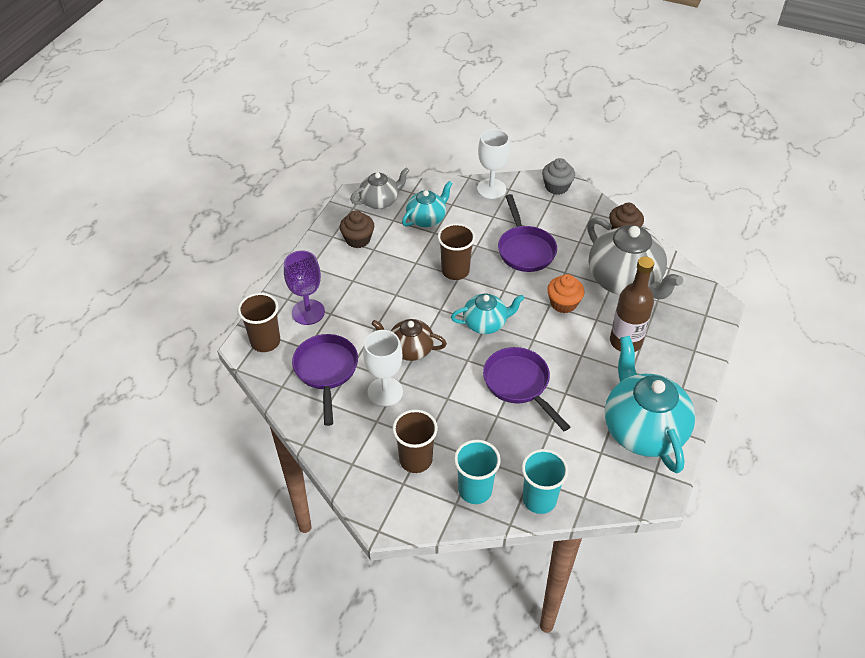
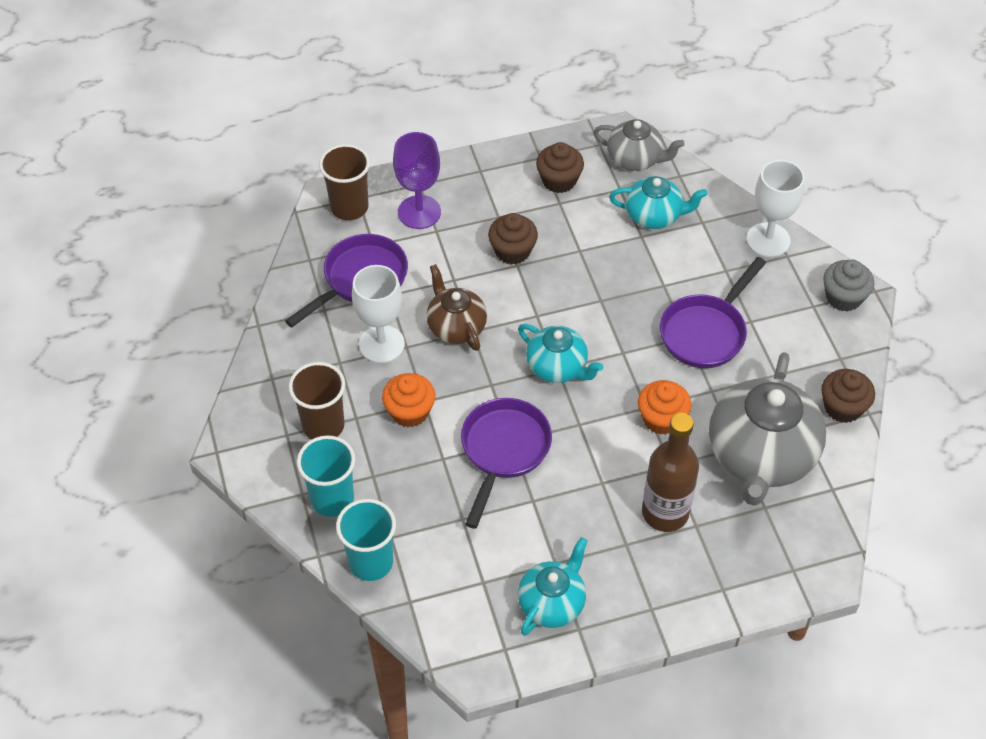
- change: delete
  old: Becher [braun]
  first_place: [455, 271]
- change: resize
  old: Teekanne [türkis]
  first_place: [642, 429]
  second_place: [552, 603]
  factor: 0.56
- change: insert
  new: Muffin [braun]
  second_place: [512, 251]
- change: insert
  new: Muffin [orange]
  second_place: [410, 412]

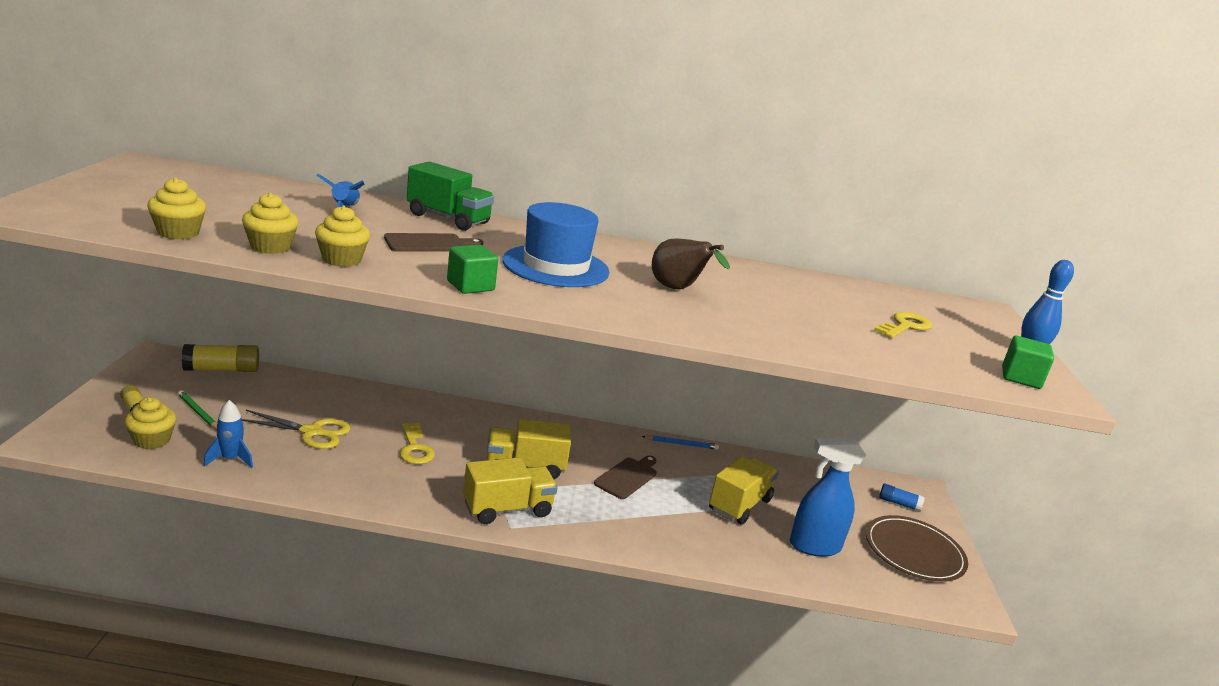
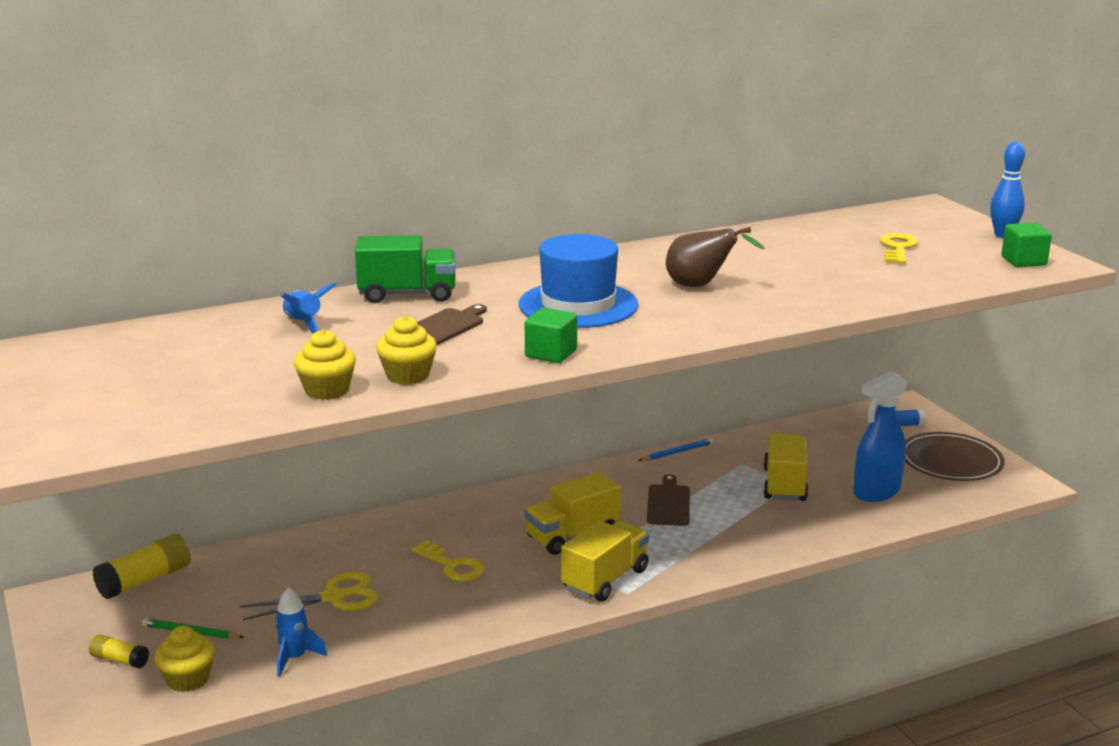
- change: delete
  old: Muffin [gelb]
  first_place: [178, 233]

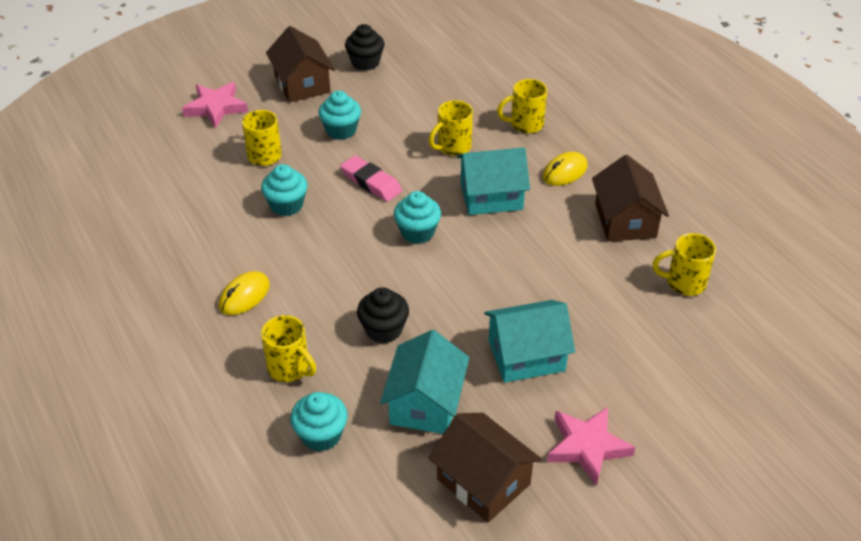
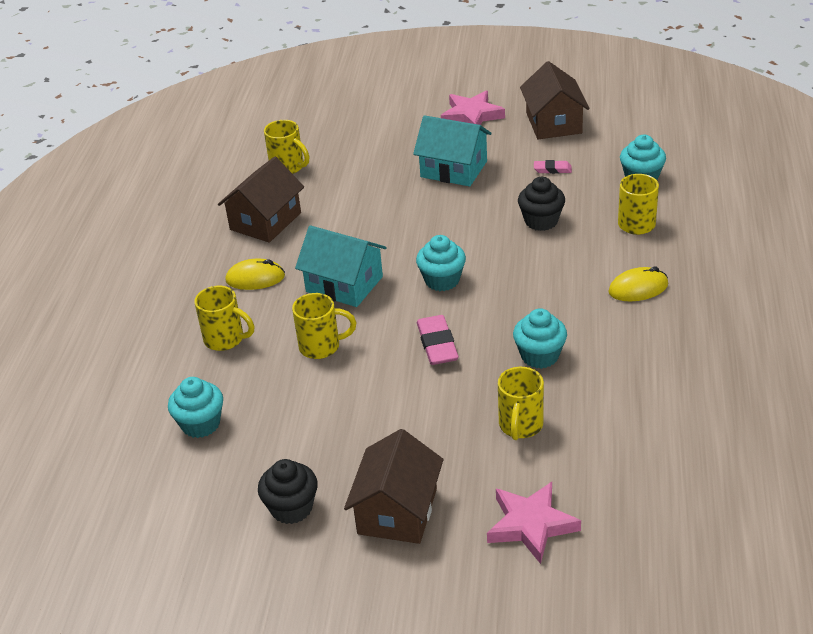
- change: move
  old: Muffin [türkis]
  first_place: [341, 130]
  second_place: [200, 424]
- change: replace
  old: Haus [türkis]
  new: Radiergummi [rosa]
  first_place: [425, 403]
  second_place: [552, 169]

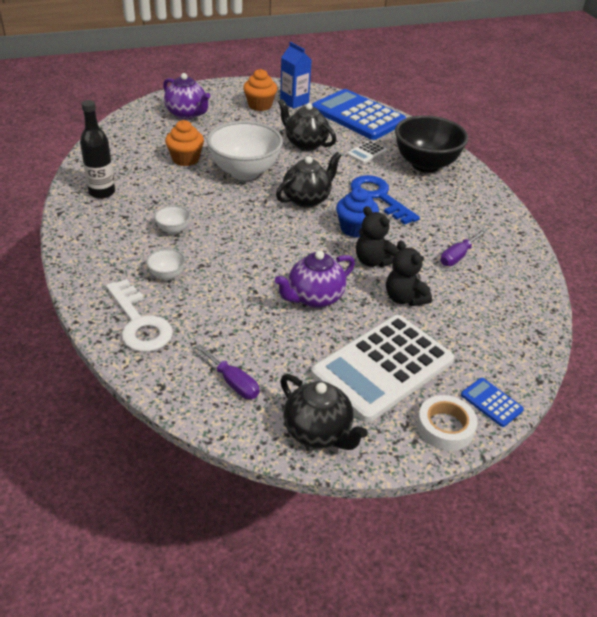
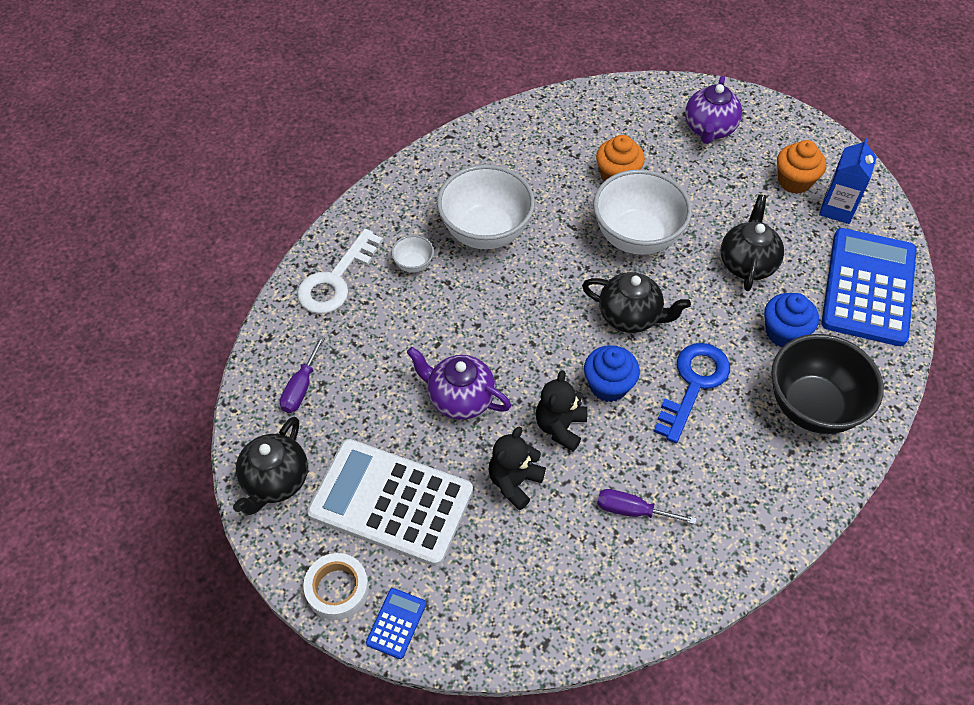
- change: delete
  old: Flasche [schwarz]
  first_place: [102, 192]
- change: replace
  old: Taschenrechner [weiß]
  new: Muffin [blau]
  first_place: [366, 153]
  second_place: [784, 332]
- change: resize
  old: Schüssel [weiß]
  first_place: [173, 230]
  second_place: [485, 232]
  factor: 2.3

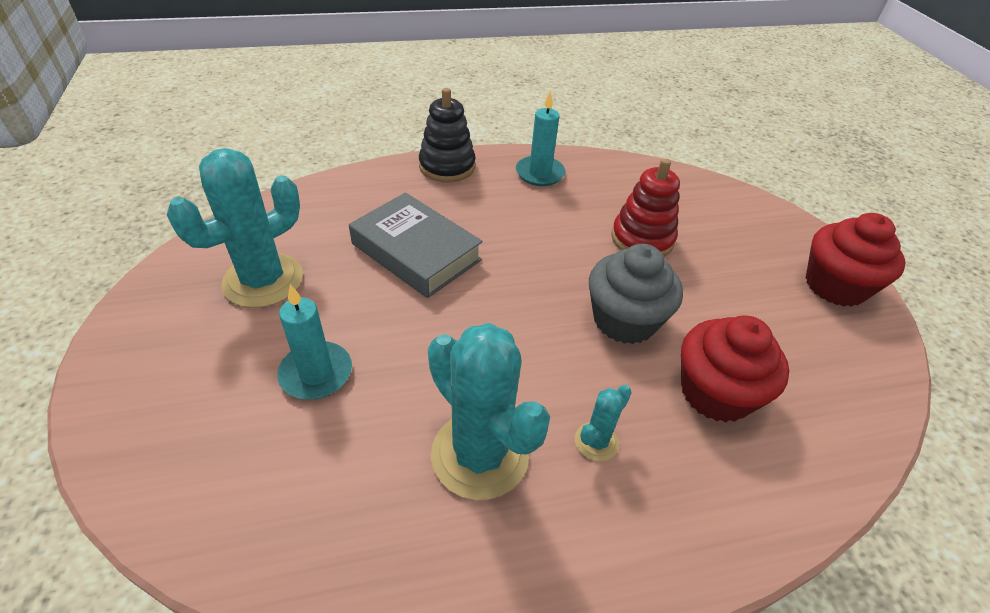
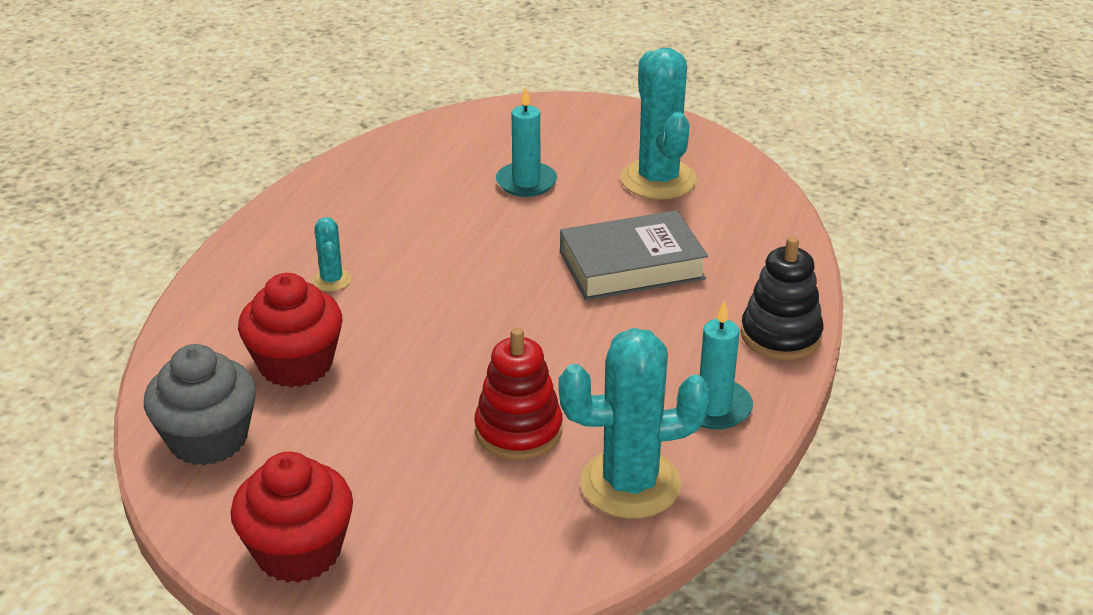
- change: move
  old: Muffin [grau]
  first_place: [624, 320]
  second_place: [208, 439]
- change: move
  old: Kaktus [türkis]
  first_place: [479, 455]
  second_place: [630, 484]

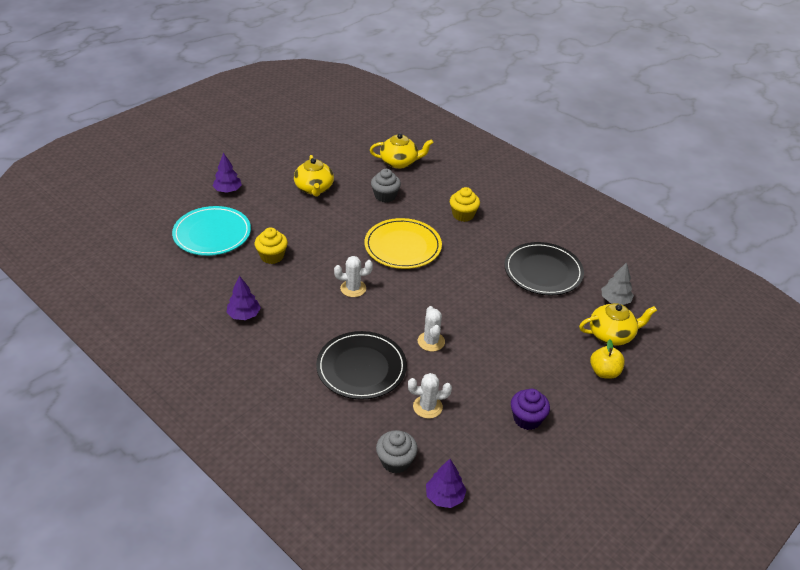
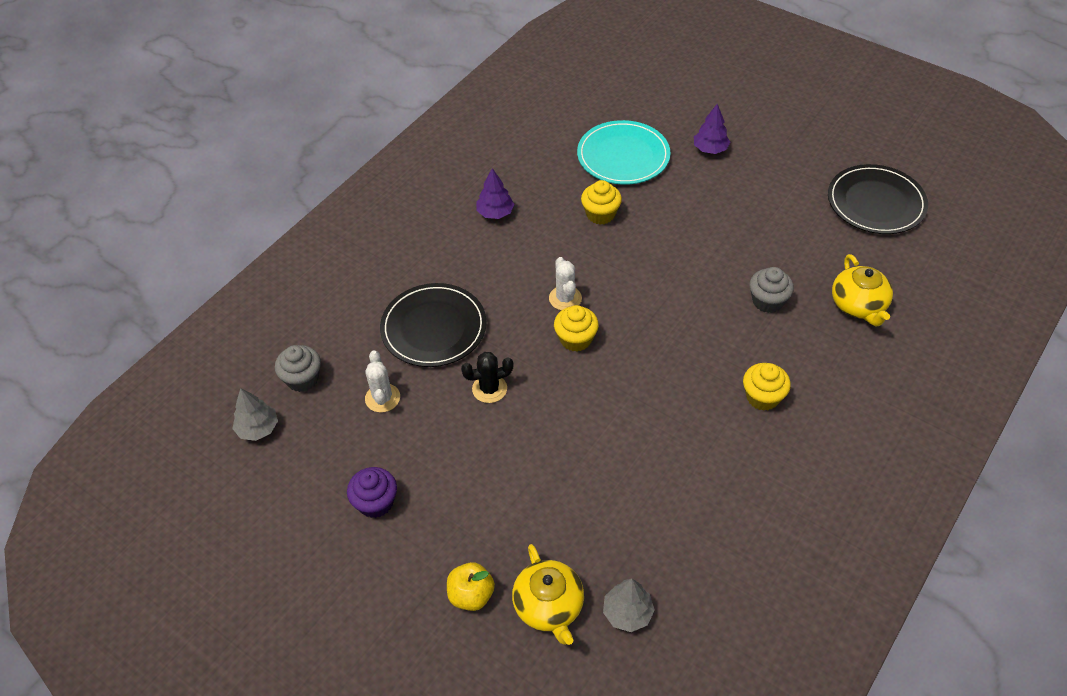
- change: delete
  old: Teekanne [gelb]
  first_place: [314, 188]
- change: delete
  old: Teller [gelb]
  first_place: [402, 246]
- change: move
  old: Teller [schwarz]
  first_place: [543, 271]
  second_place: [876, 202]
- change: recolor
  old: Kaktus [weiß]
  new: Kaktus [schwarz]
  first_place: [431, 341]
  second_place: [489, 389]
- change: recolor
  old: Baum [lila]
  new: Baum [grau]
  first_place: [445, 497]
  second_place: [258, 428]
- change: insert
  new: Muffin [gelb]
  second_place: [575, 339]

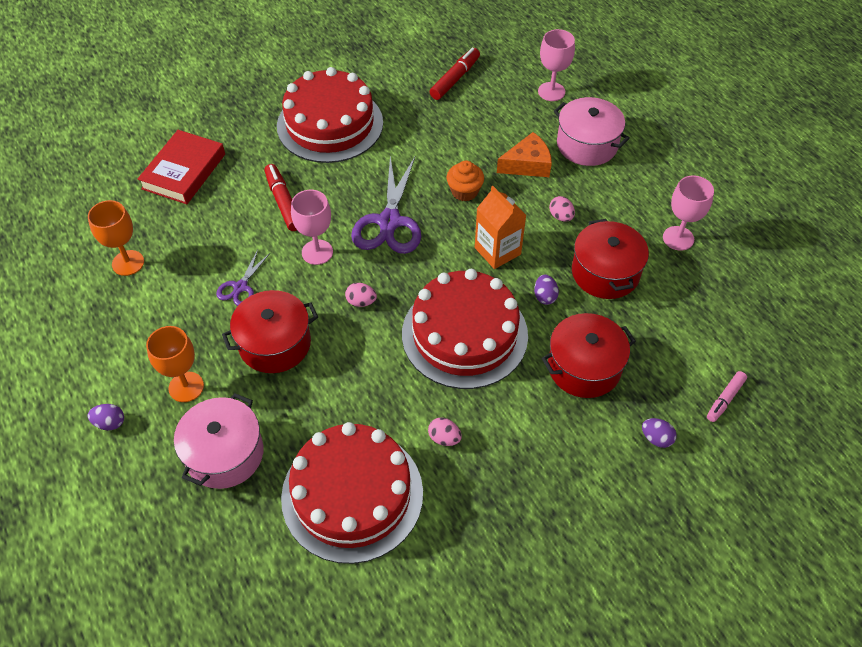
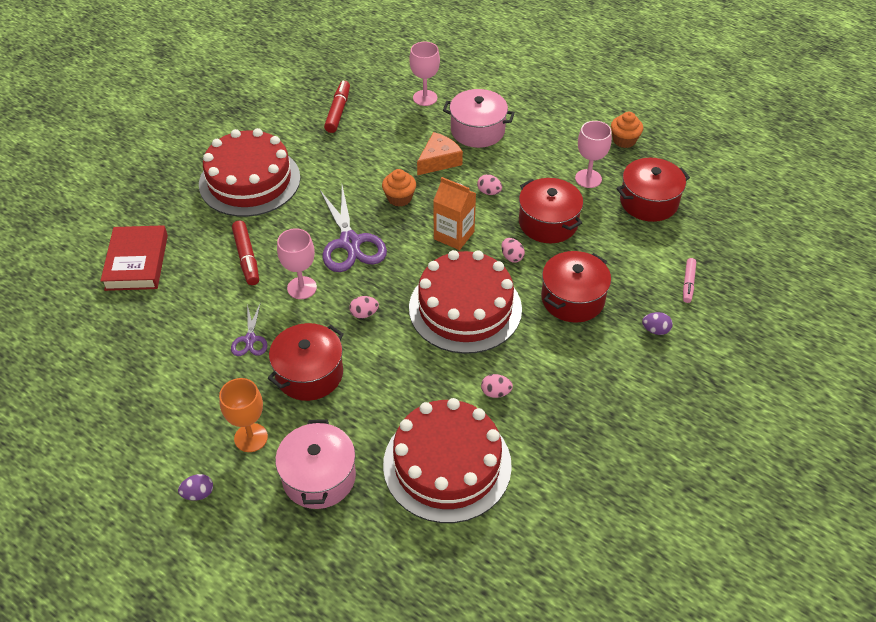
- change: rotate
  old: Filzstift [rot]
  first_place: [283, 202]
  second_place: [246, 257]
  degrees: -150
- change: delete
  old: Kelch [orange]
  first_place: [128, 263]
- change: recolor
  old: Ei [lila]
  new: Ei [rosa]
  first_place: [544, 296]
  second_place: [512, 257]
- change: insert
  new: Muffin [orange]
  second_place: [624, 140]
- change: insert
  new: Kochtopf [rot]
  second_place: [648, 202]

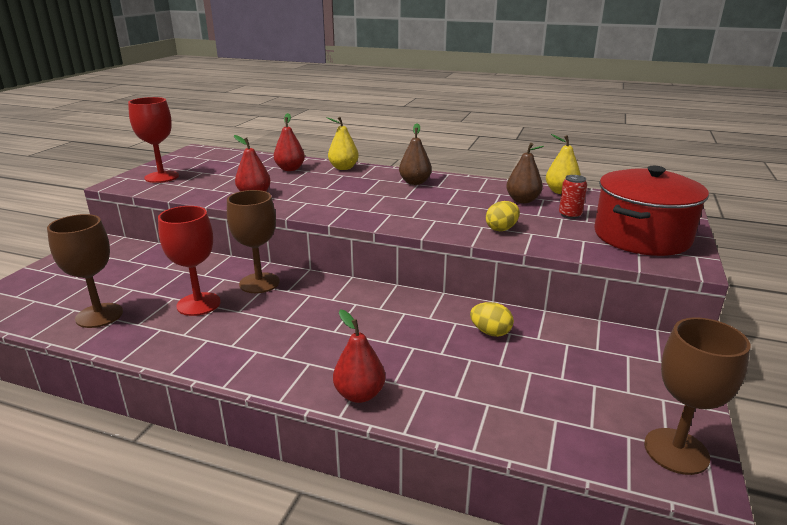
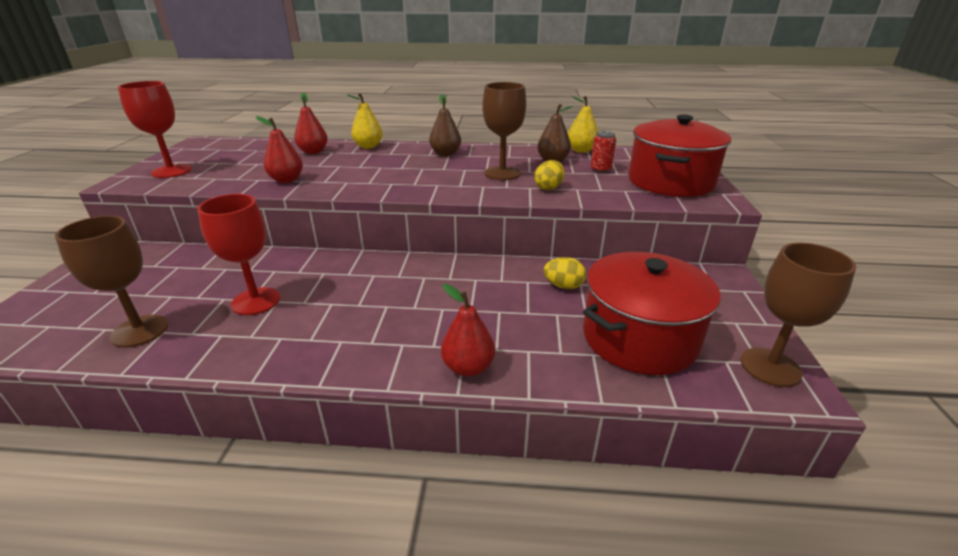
- change: move
  old: Kelch [braun]
  first_place: [259, 283]
  second_place: [502, 173]
- change: insert
  new: Kochtopf [rot]
  second_place: [639, 337]

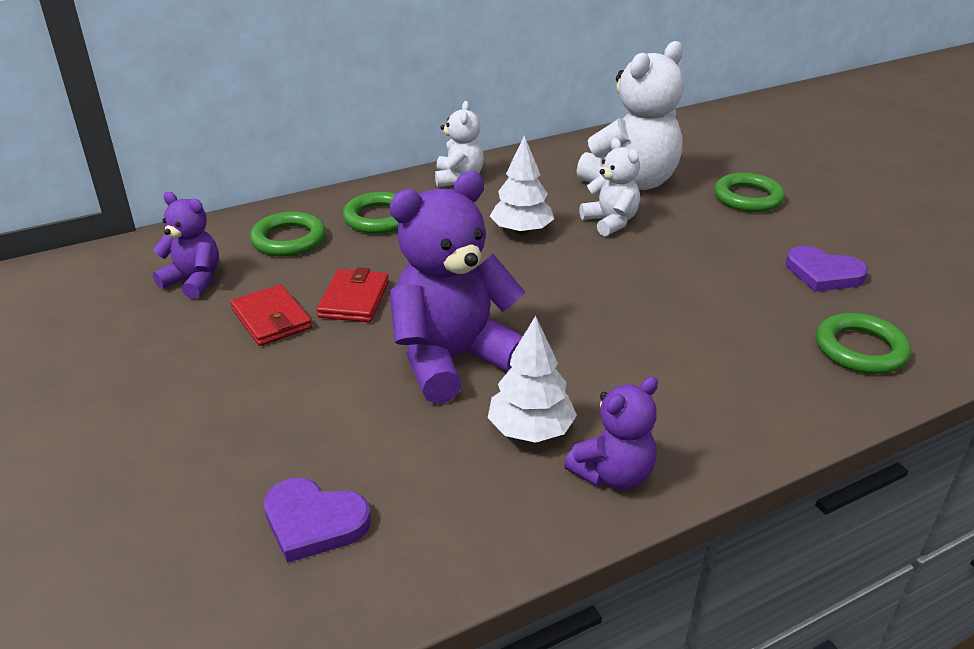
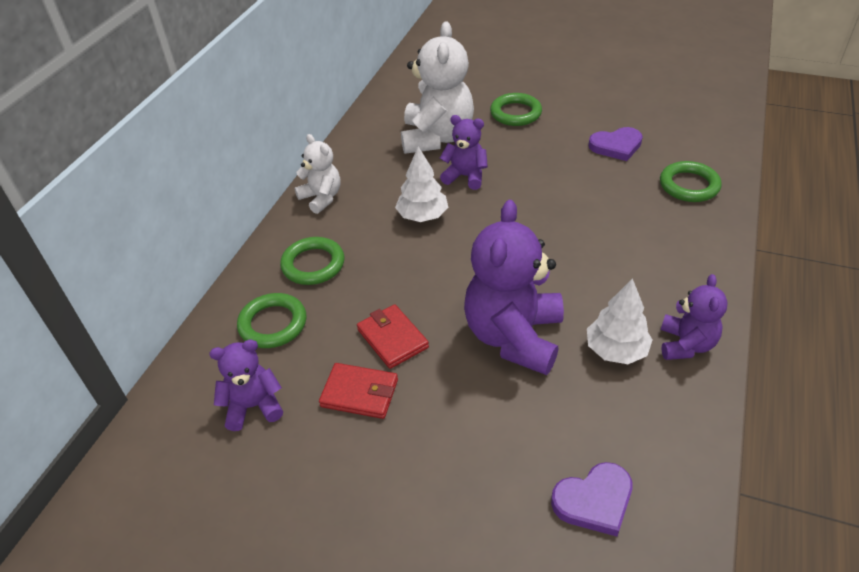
- change: recolor
  old: Teddybär [weiß]
  new: Teddybär [lila]
  first_place: [610, 222]
  second_place: [465, 176]

